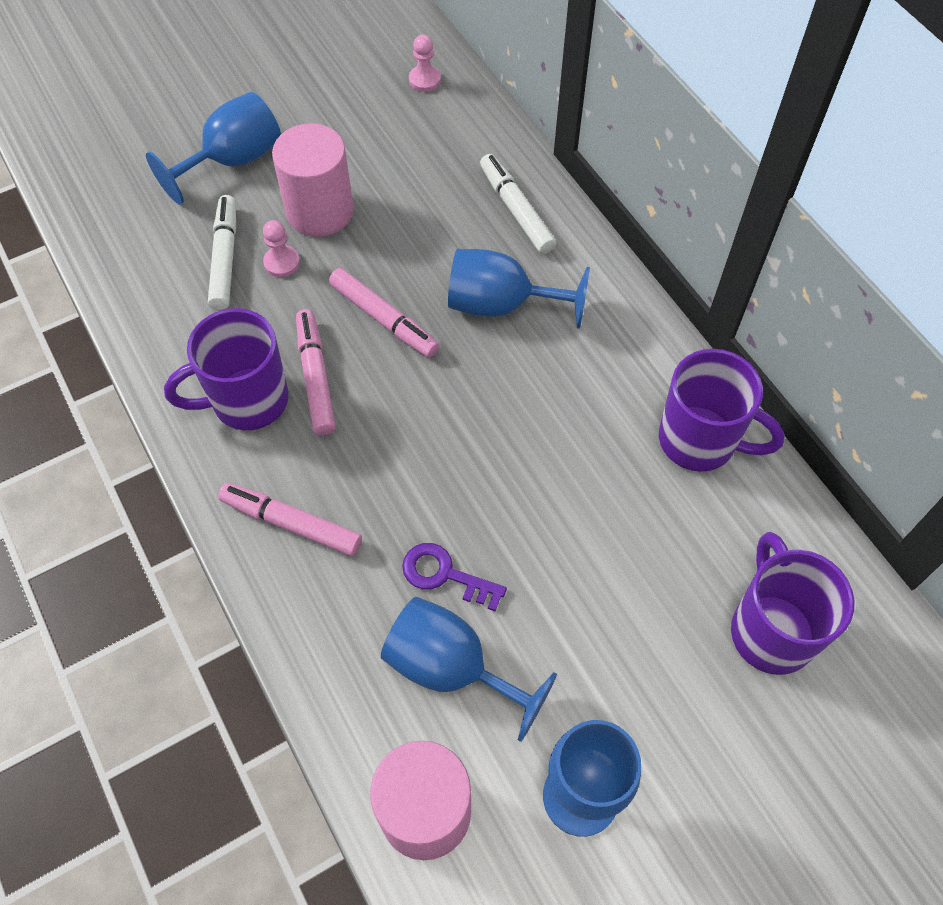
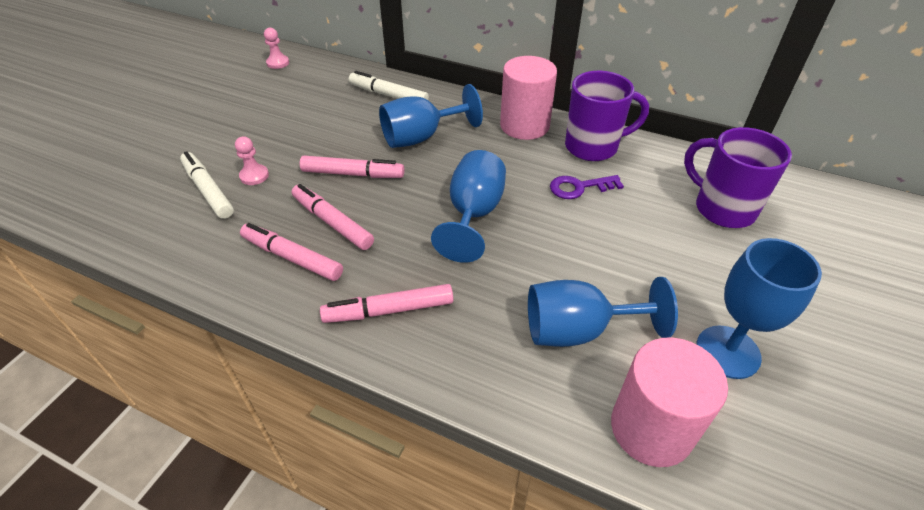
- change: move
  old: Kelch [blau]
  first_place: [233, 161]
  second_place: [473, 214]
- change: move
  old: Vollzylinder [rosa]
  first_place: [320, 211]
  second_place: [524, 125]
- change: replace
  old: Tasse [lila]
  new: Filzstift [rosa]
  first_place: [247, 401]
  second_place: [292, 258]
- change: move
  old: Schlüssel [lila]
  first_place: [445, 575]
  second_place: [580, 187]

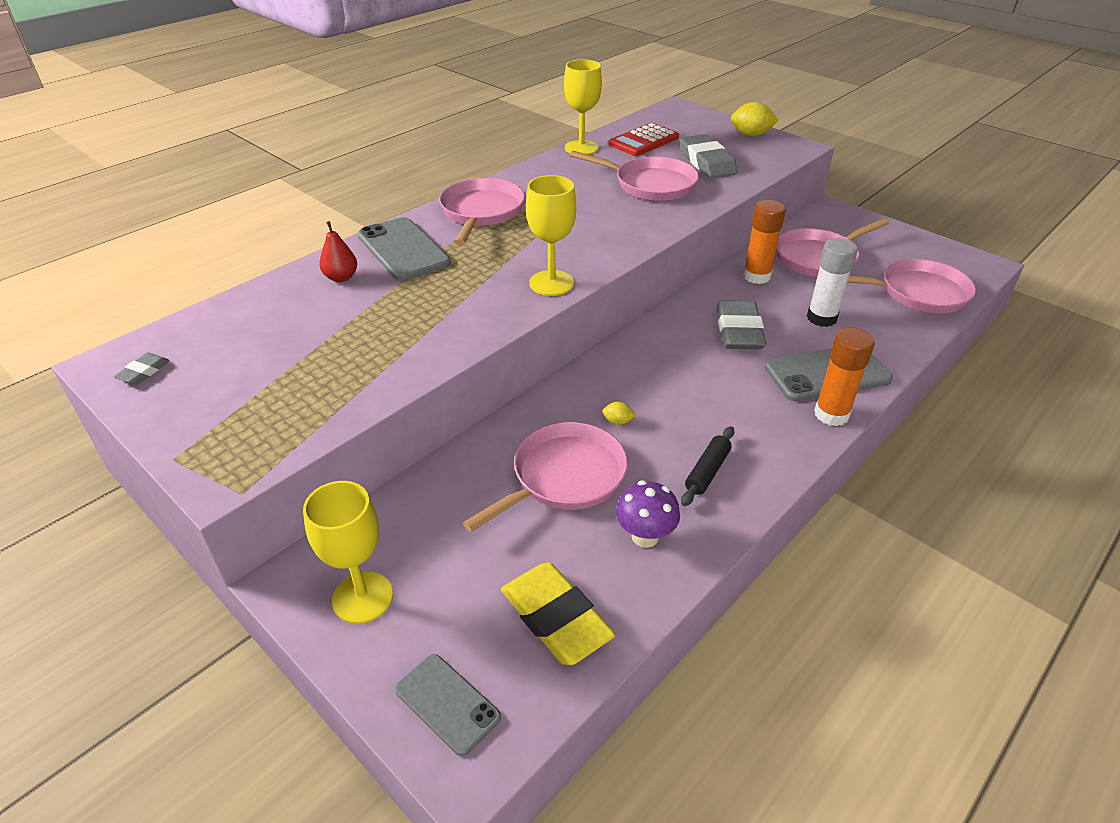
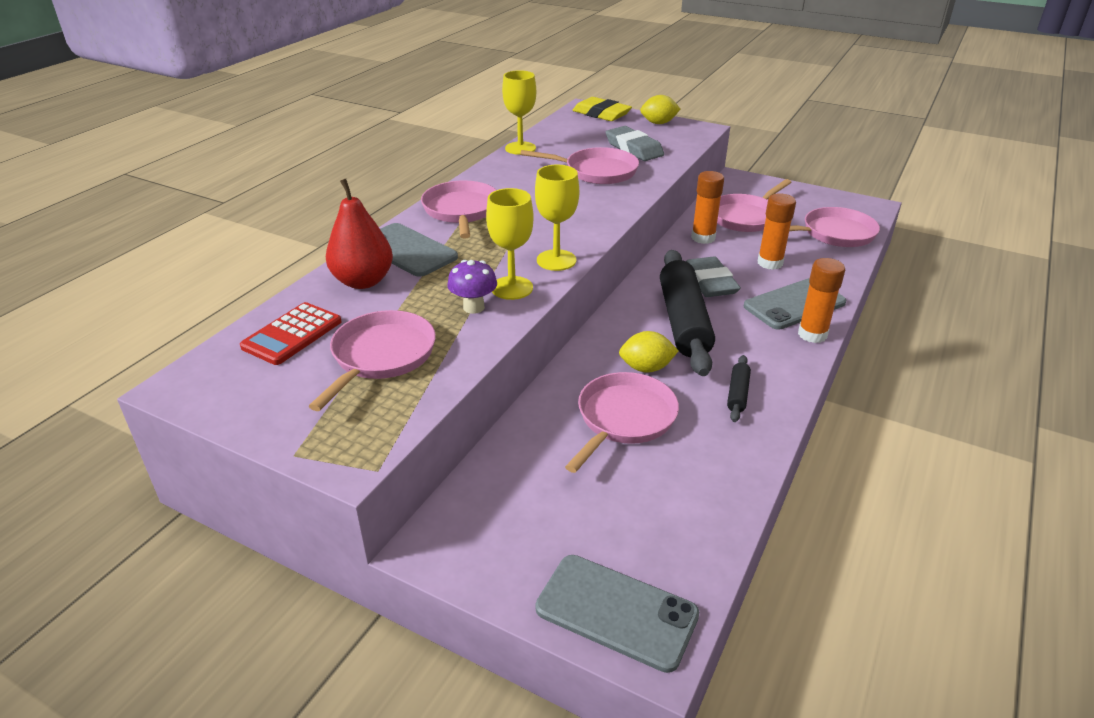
- change: move
  old: Taschenrechner [rot]
  first_place: [644, 141]
  second_place: [292, 334]
- change: resize
  old: Birne [rot]
  first_place: [341, 277]
  second_place: [363, 281]
  factor: 1.88
- change: recolor
  old: Klebestift [weiß]
  new: Klebestift [orange]
  first_place: [821, 318]
  second_place: [770, 263]
- change: delete
  old: Radiergummi [grau]
  first_place: [144, 372]
- change: resize
  old: Zitrone [gelb]
  first_place: [618, 421]
  second_place: [646, 368]
  factor: 2.01
- change: move
  old: Pilz [lila]
  first_place: [645, 536]
  second_place: [473, 307]
- change: move
  old: Kelch [gelb]
  first_place: [362, 597]
  second_place: [512, 288]
- change: move
  old: Radiergummi [gelb]
  first_place: [555, 618]
  second_place: [601, 114]
- change: resize
  old: Handy [grau]
  first_place: [447, 703]
  second_place: [616, 611]
  factor: 1.63
- change: insert
  new: Nudelholz [schwarz]
  second_place: [684, 321]
- change: insert
  new: Pfanne [rosa]
  second_place: [381, 357]

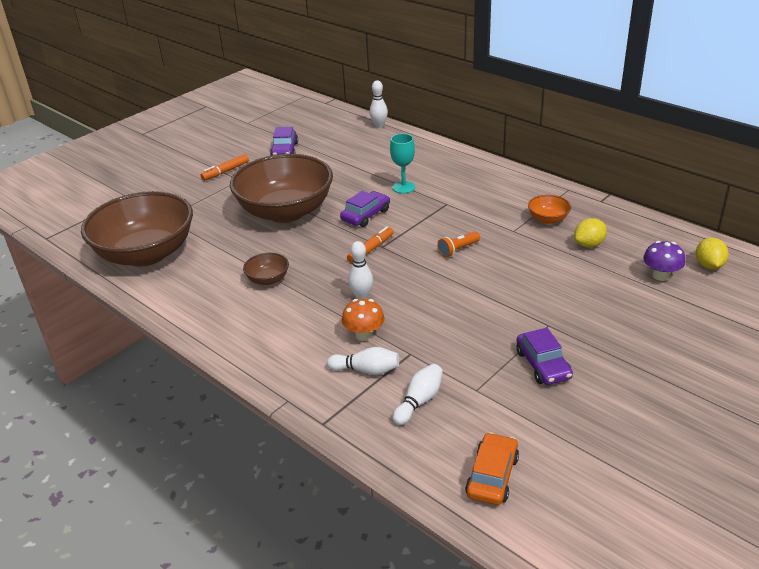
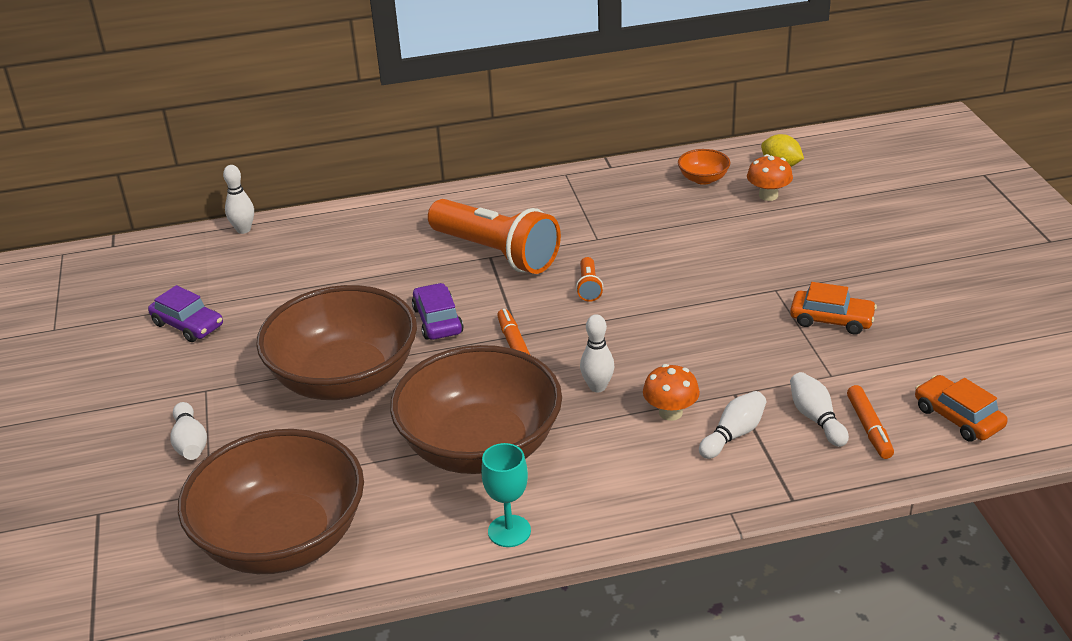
- change: move
  old: Kelch [türkis]
  first_place: [403, 187]
  second_place: [509, 531]
- change: move
  old: Filzstift [orange]
  first_place: [225, 171]
  second_place: [869, 428]
- change: move
  old: Schüssel [orange]
  first_place: [548, 219]
  second_place: [703, 179]
- change: delete
  old: Zitrone [gelb]
  first_place: [589, 244]
- change: recolor
  old: Pilz [lila]
  new: Pilz [orange]
  first_place: [661, 275]
  second_place: [768, 195]
- change: resize
  old: Schüssel [braun]
  first_place: [268, 279]
  second_place: [480, 447]
  factor: 2.49
- change: recolor
  old: Auto [lila]
  new: Auto [orange]
  first_place: [543, 365]
  second_place: [831, 319]
- change: insert
  new: Taschenlampe [orange]
  second_place: [496, 253]
- change: insert
  new: Bowlingkegel [weiß]
  second_place: [190, 443]

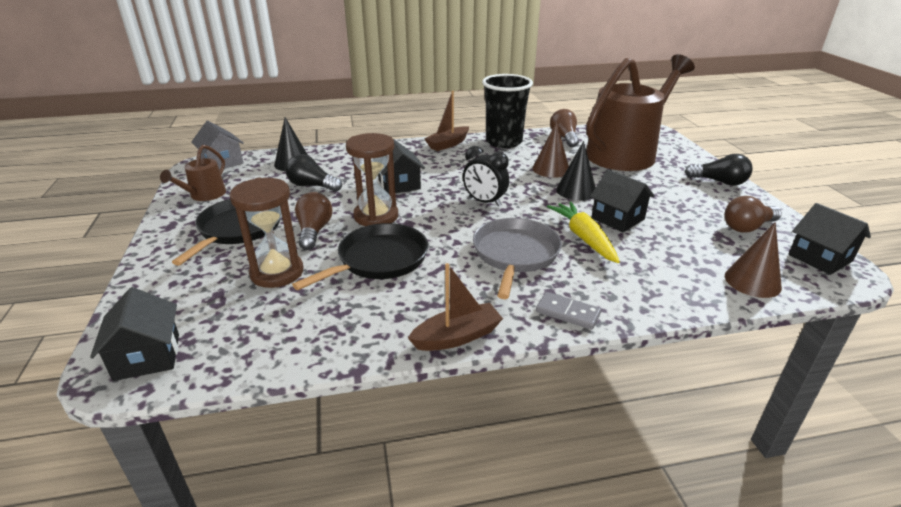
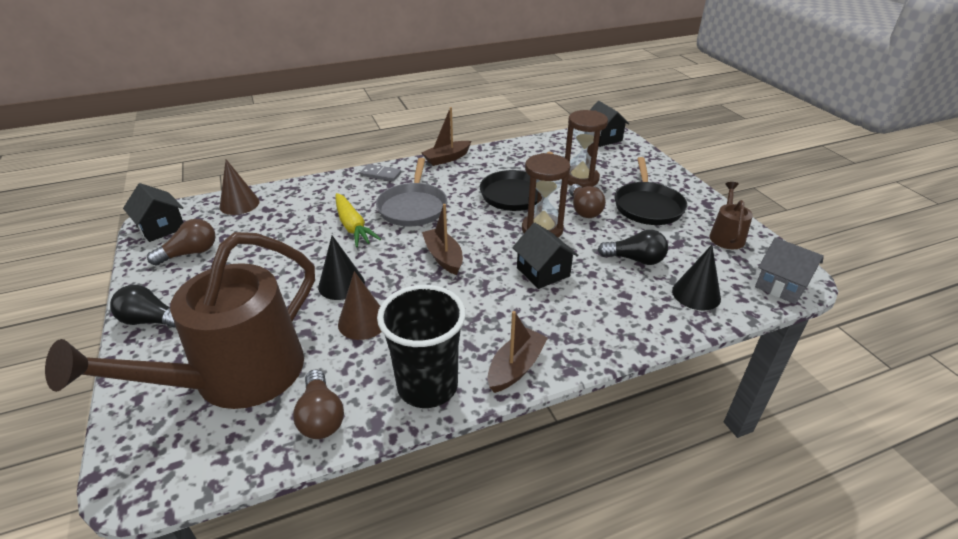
- change: replace
  old: Wecker [schwarz]
  new: Boot [braun]
  first_place: [484, 202]
  second_place: [443, 257]
- change: delete
  old: Haus [schwarz]
  first_place: [617, 219]

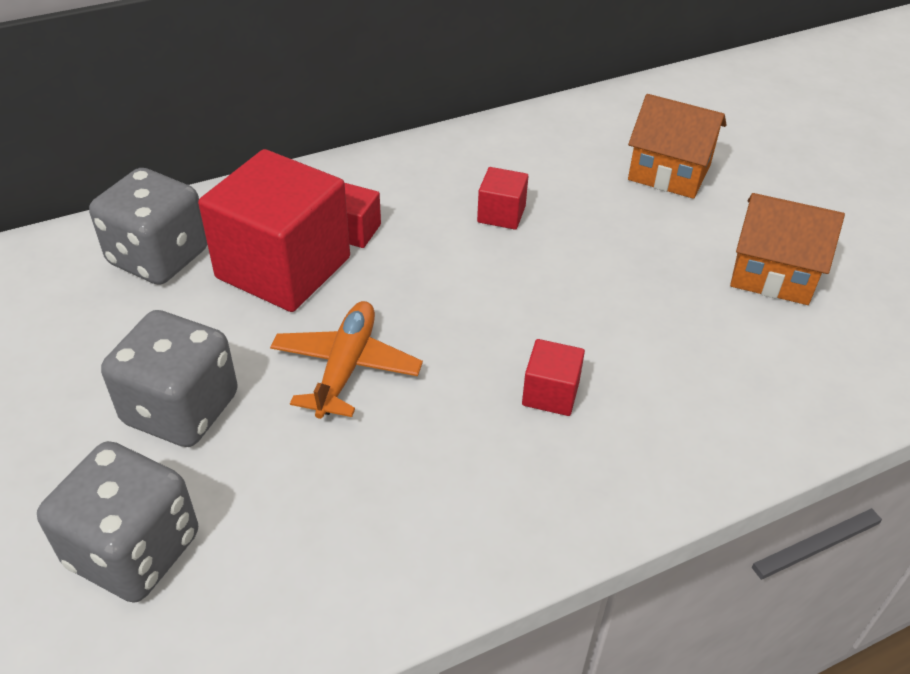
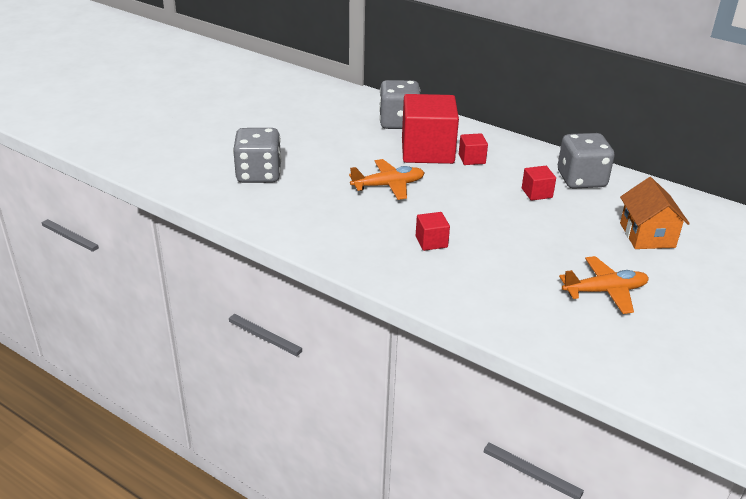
- change: replace
  old: Haus [orange]
  new: Flugzeug [orange]
  first_place: [772, 274]
  second_place: [605, 291]
- change: move
  old: Spielwürfel [grau]
  first_place: [181, 409]
  second_place: [581, 179]

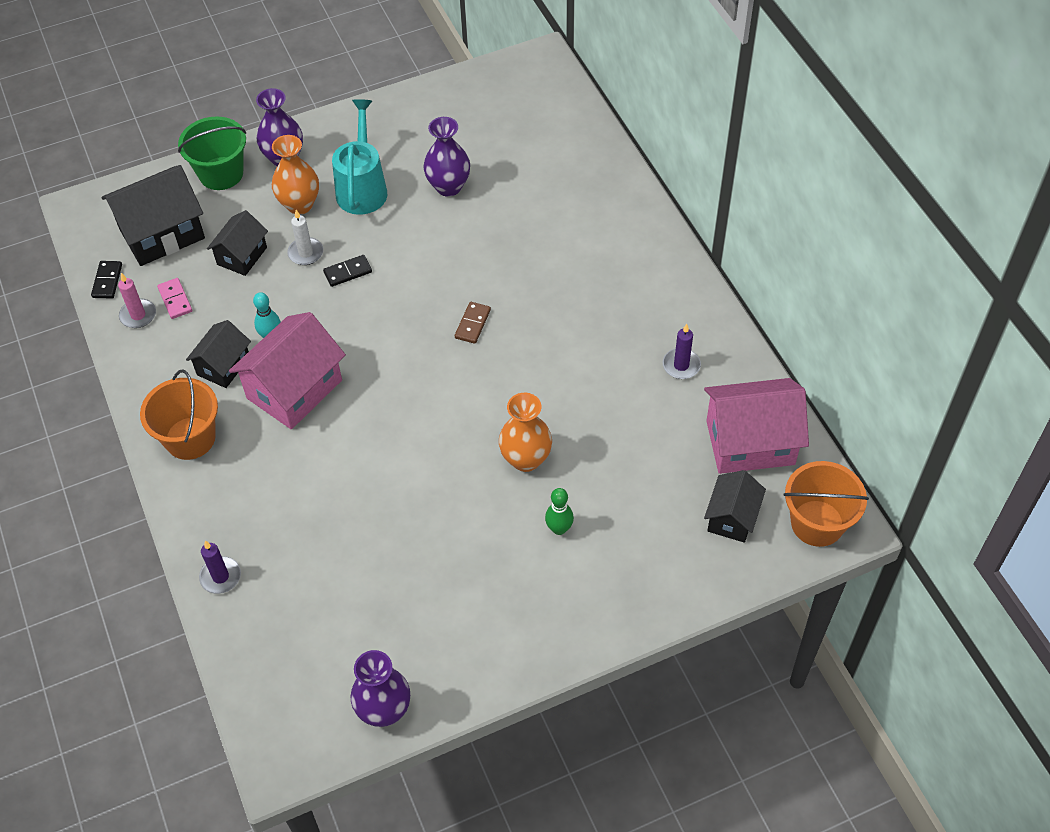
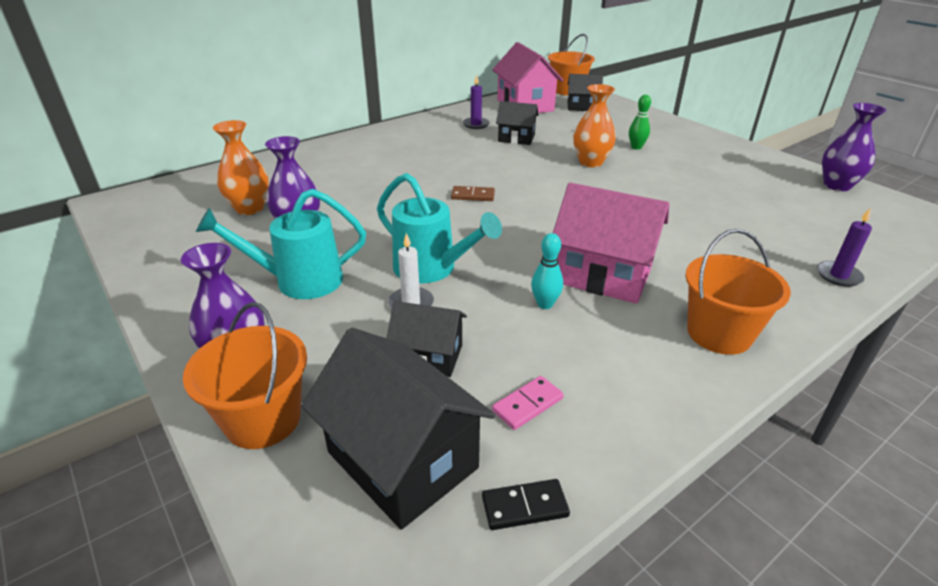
- change: recolor
  old: Eimer [grün]
  new: Eimer [orange]
  first_place: [221, 173]
  second_place: [263, 419]
- change: move
  old: Vase [orange]
  first_place: [300, 204]
  second_place: [249, 208]
- change: replace
  old: Dominostein [schwarz]
  new: Gießkanne [türkis]
  first_place: [348, 272]
  second_place: [432, 269]
- change: delete
  old: Kerze [rosa]
  first_place: [138, 315]
- change: move
  old: Haus [schwarz]
  first_place: [223, 366]
  second_place: [516, 138]

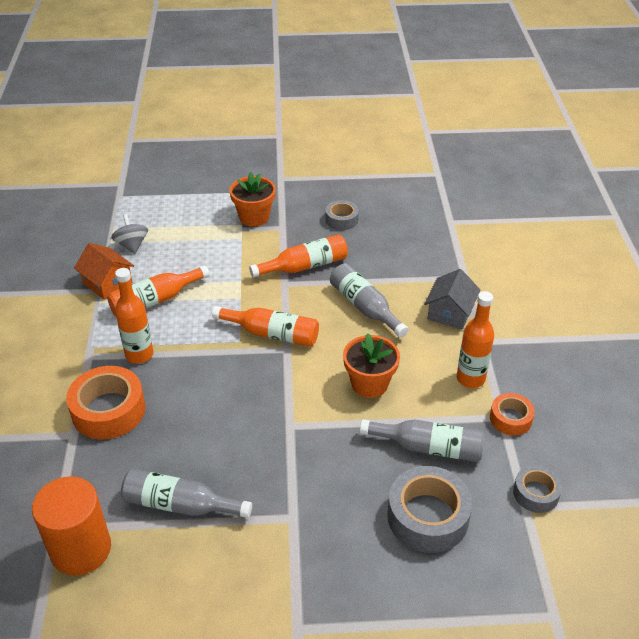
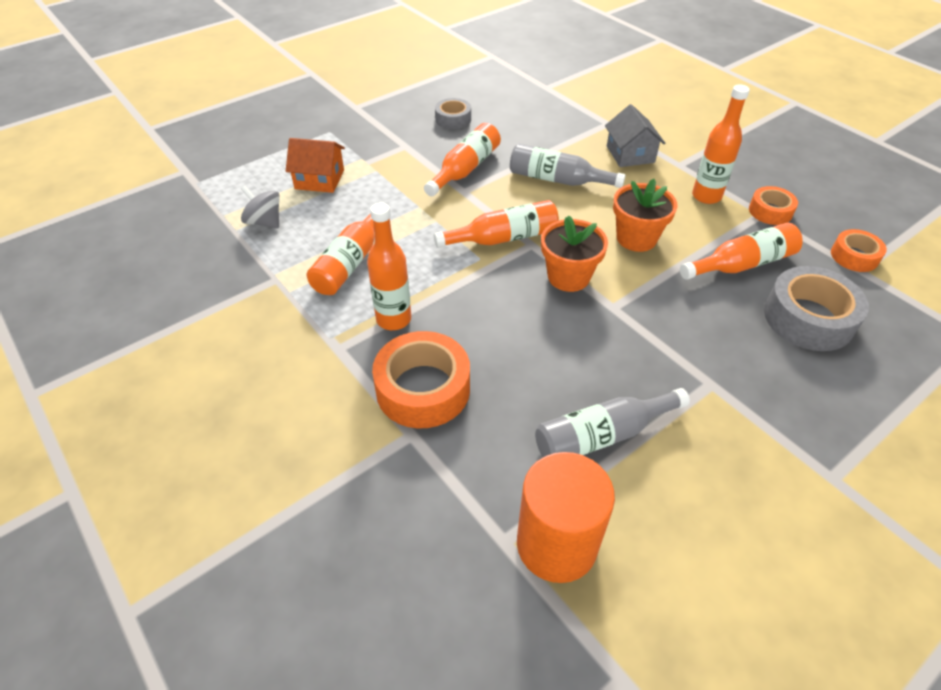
- change: move
  old: Blumentopf [orange]
  first_place: [254, 217]
  second_place: [568, 277]
- change: move
  old: Haus [orange]
  first_place: [107, 283]
  second_place: [319, 179]
- change: recolor
  old: Flasche [grau]
  new: Flasche [orange]
  first_place: [429, 448]
  second_place: [742, 264]
- change: recolor
  old: Klebeband [grau]
  new: Klebeband [orange]
  first_place: [536, 493]
  second_place: [854, 256]

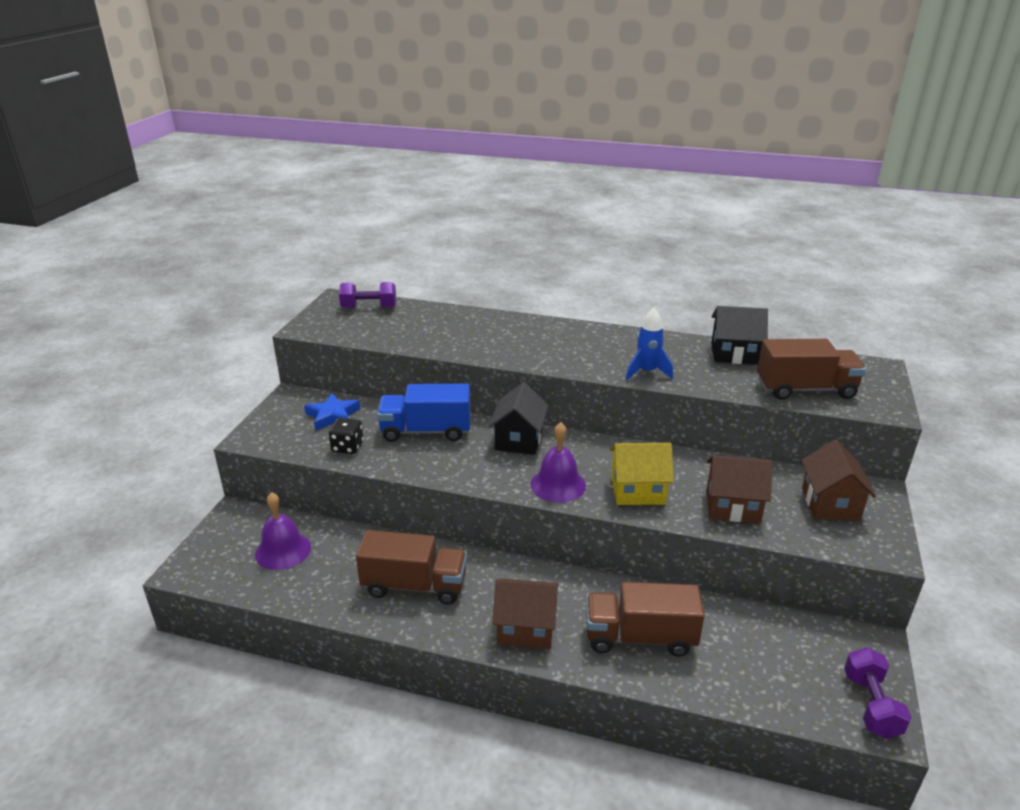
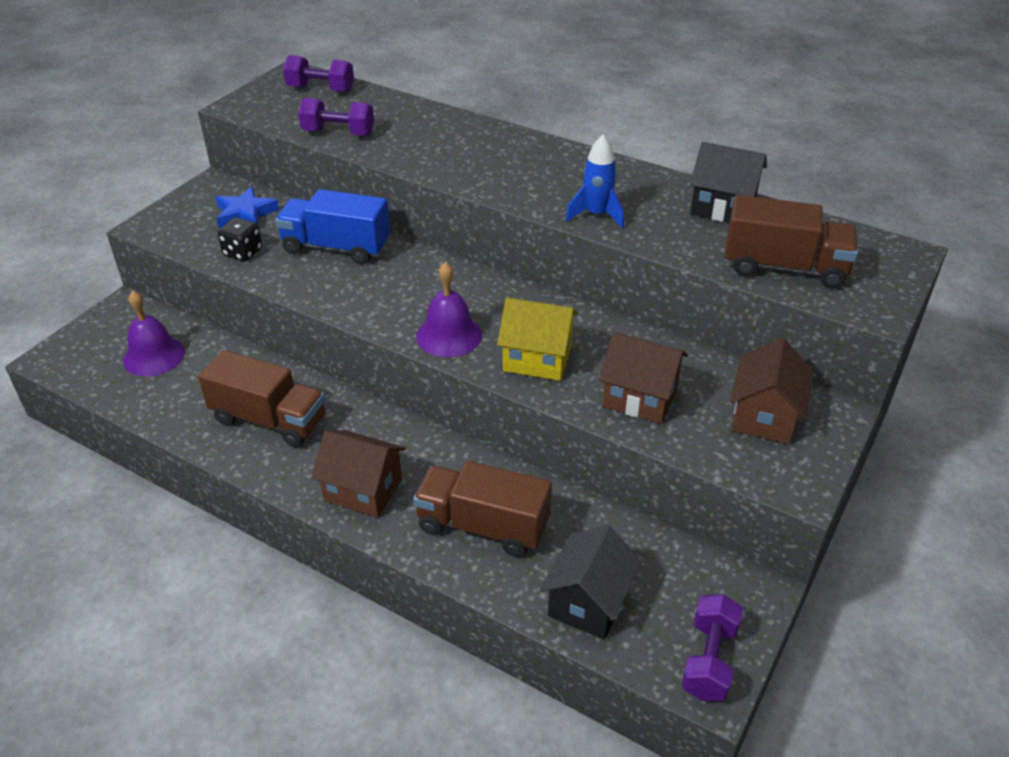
- change: move
  old: Haus [schwarz]
  first_place: [519, 440]
  second_place: [588, 602]
- change: insert
  new: Hantel [lila]
  second_place: [338, 133]

